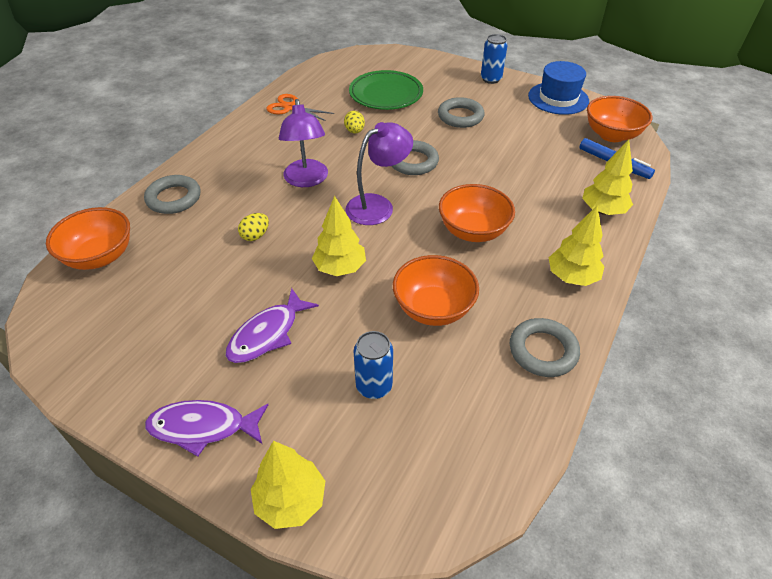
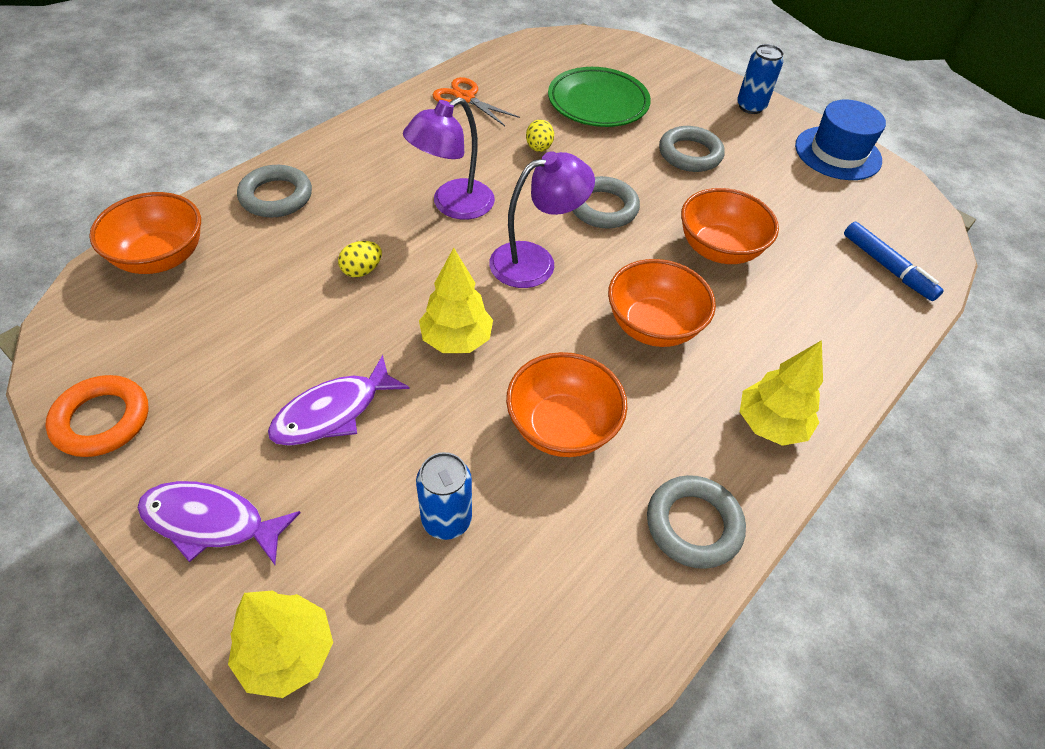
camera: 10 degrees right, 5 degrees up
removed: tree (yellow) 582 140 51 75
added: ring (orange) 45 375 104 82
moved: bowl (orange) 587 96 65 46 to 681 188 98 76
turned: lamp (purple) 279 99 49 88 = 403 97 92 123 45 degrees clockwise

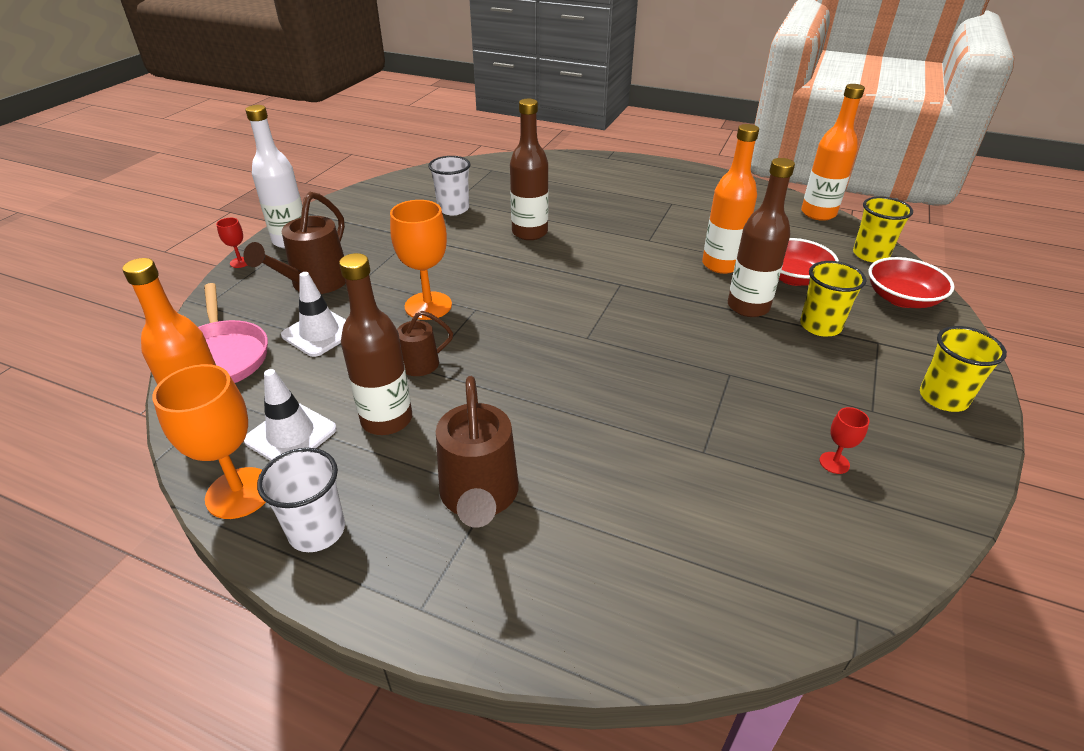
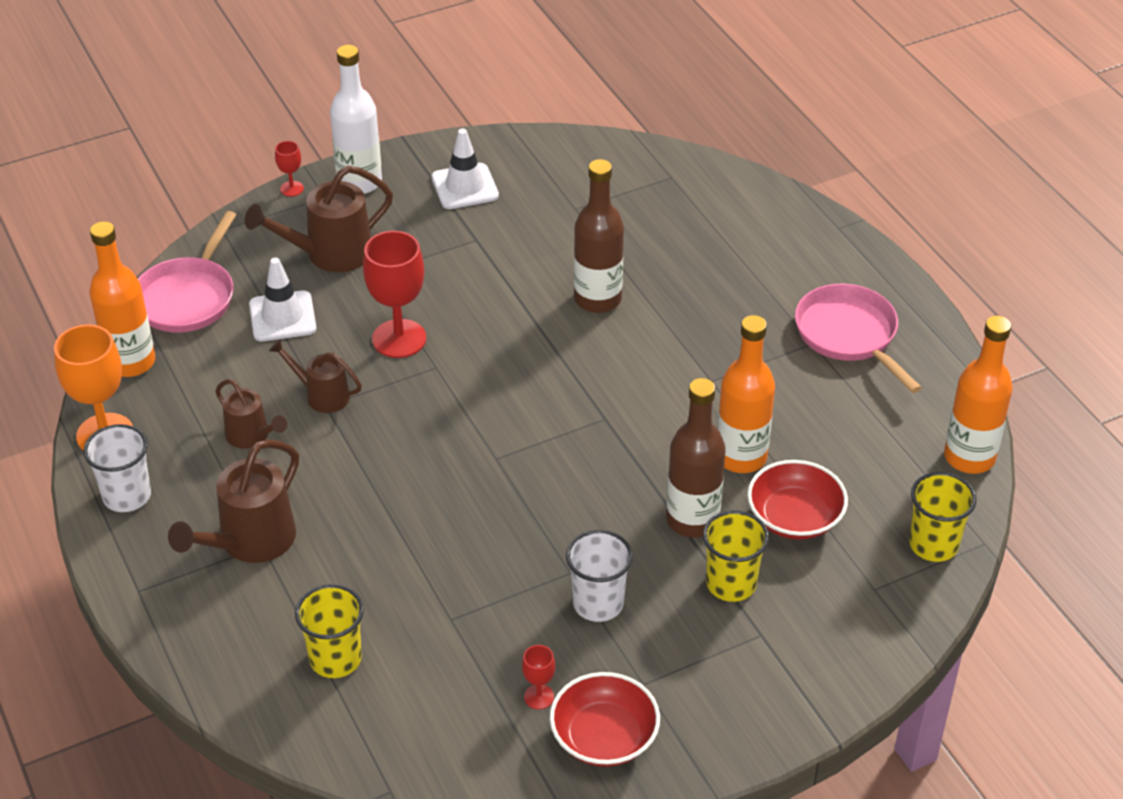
camera: 40 degrees right, 5 degrees up
added: pan (pink) 795 283 127 110
moved: cup (white) 428 156 43 59 to 566 530 67 92; bowl (red) 869 257 85 51 to 550 672 110 95; cup (yellow) 920 326 87 86 to 295 584 69 94; traffic cone (white) 244 369 93 92 to 431 129 68 80
replaced: bottle (brown) 339 253 73 182 to watering can (brown) 215 379 72 70
recoloured: goblet (orange) 390 200 62 120 to goblet (red) 363 231 63 127

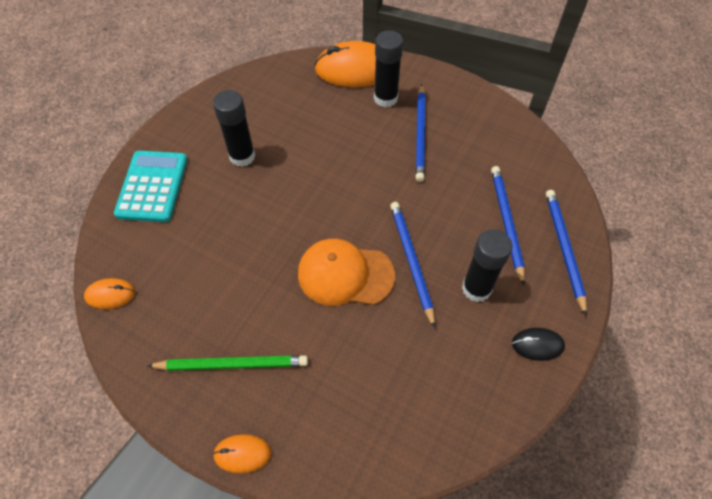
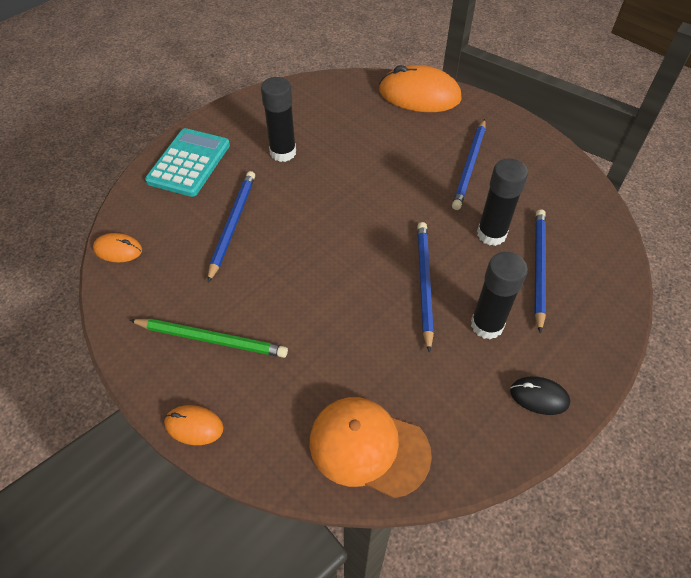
camera: 15 degrees right, 5 degrees down
moved: glue stick (black) 374 30 29 77 to 477 158 51 88; pencil (blue) 546 190 41 126 to 208 171 47 111; cap (orange) 298 239 97 67 to 310 397 122 101

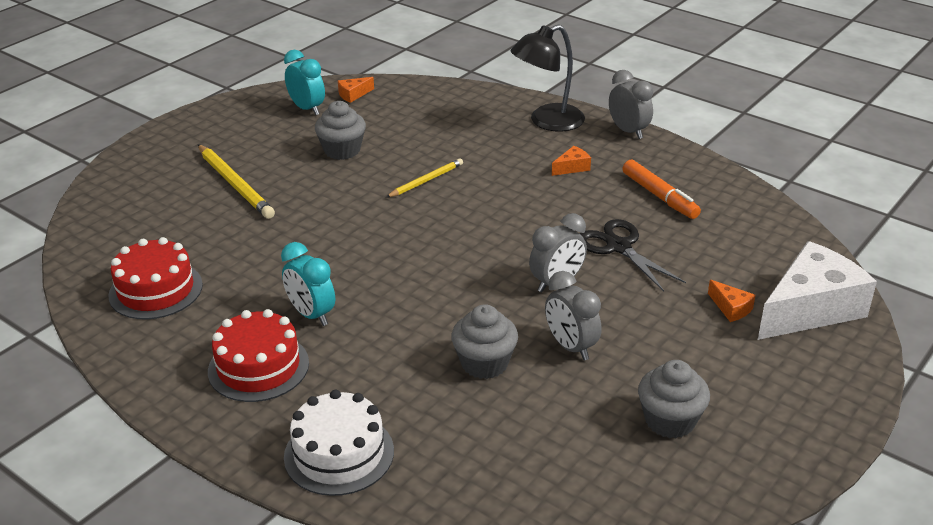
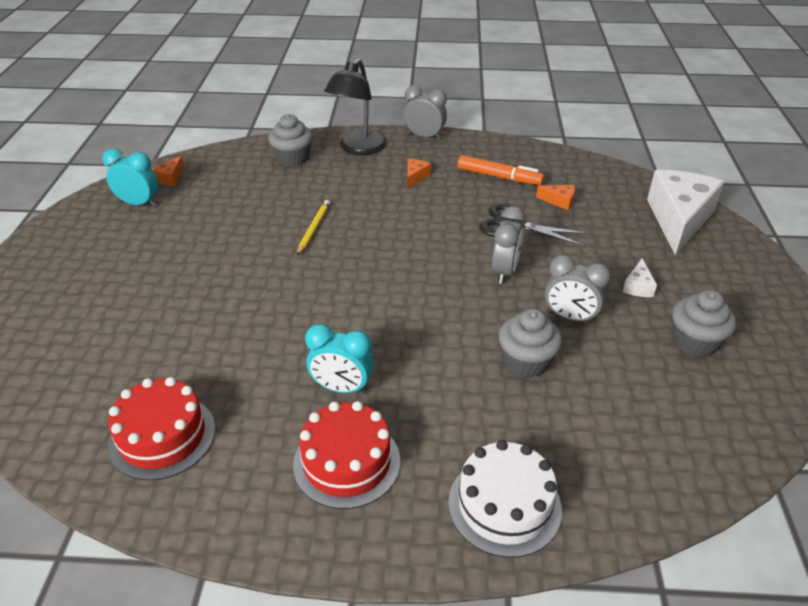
camera: 35 degrees left, 5 degrees up
removed: pencil (yellow) 198 144 77 75
added: cheese (white) 623 259 34 38
moved: cupcake (grey) 315 101 51 59 to 268 114 45 53; cheese (orange) 708 280 48 42 to 536 185 39 25

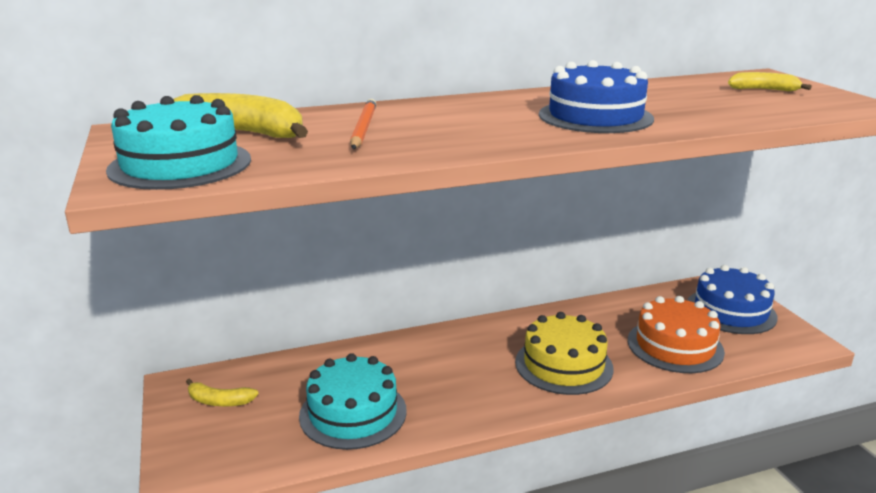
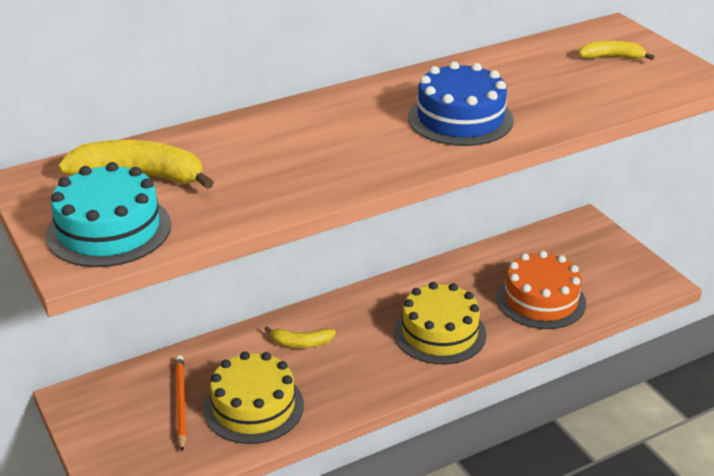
camera: 10 degrees left, 10 degrees up
removed: cake (blue) 687 265 91 69
moved: pencil (orange) 350 99 26 50 to 175 355 11 97; banana (yellow) 186 378 73 28 to 264 326 72 22
recoloured: cake (turquoise) 299 353 108 97 to cake (yellow) 203 352 101 92

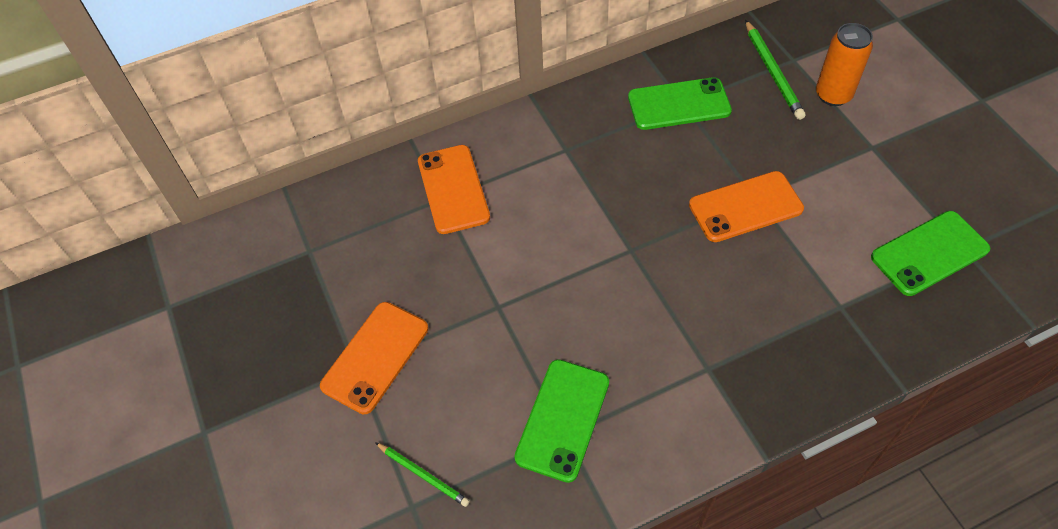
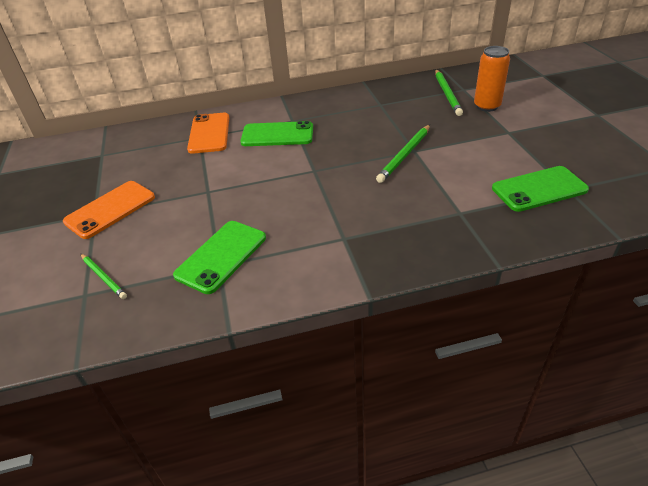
camera: 10 degrees right, 15 degrees down
moved: phone (green) 628 77 104 53 to 240 121 73 25
replaced: phone (orange) 689 171 115 71 to pencil (green) 376 125 54 58

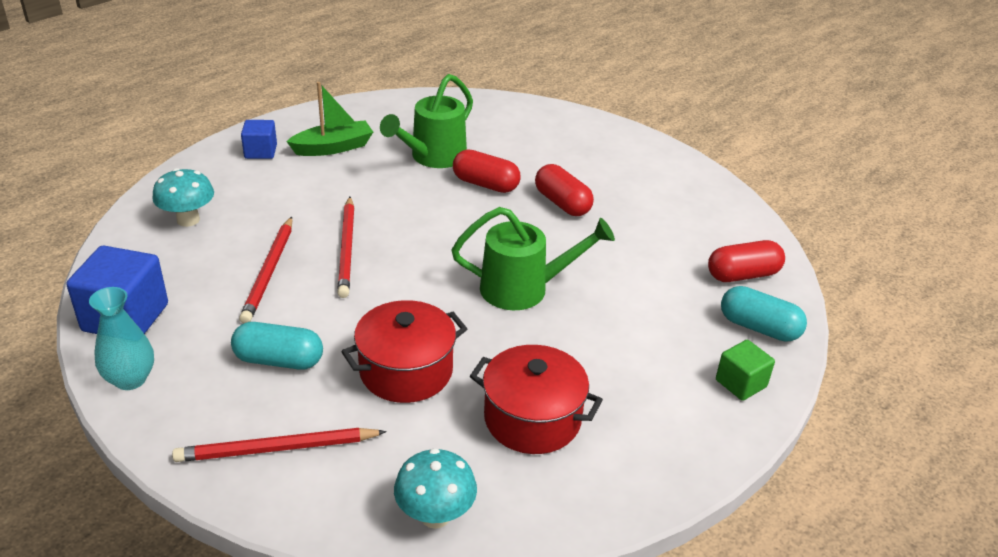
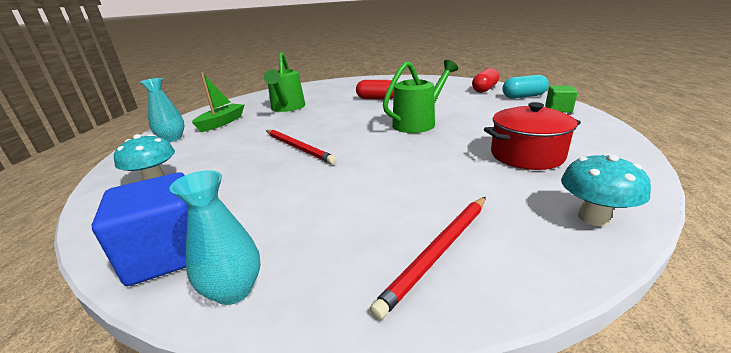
camera: 35 degrees left, 10 degrees down
removed: capsule (red) 453 150 67 43; pencil (red) 239 217 53 106; pot (red) 341 300 126 103; capsule (turquoise) 231 322 92 48
replaced: cube (blue) 241 120 36 39 to vase (turquoise) 140 78 45 64

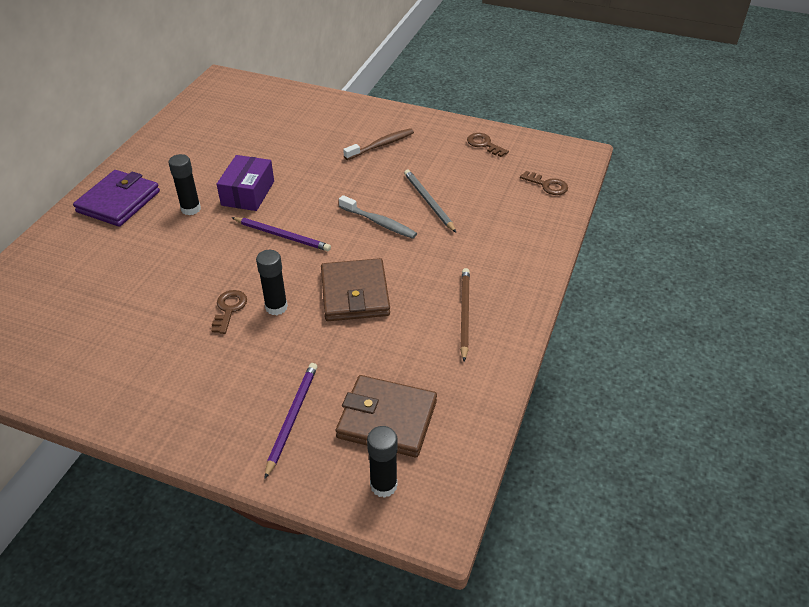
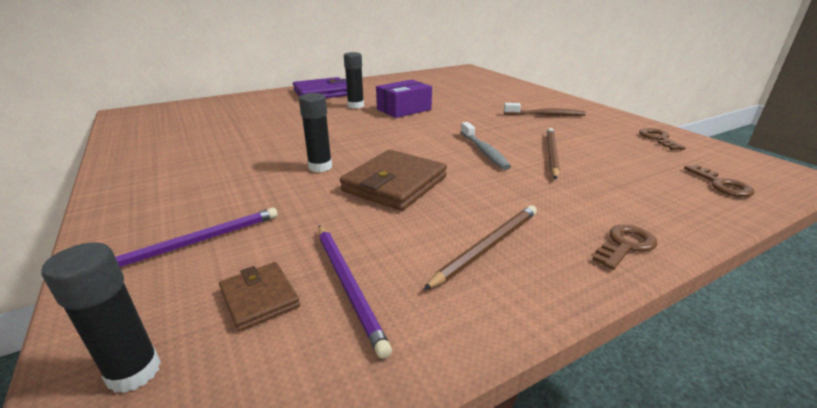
camera: 40 degrees right, 15 degrees down
moved: pencil (purple) 231 217 100 34 to 318 225 74 134; key (brown) 211 290 36 44 to 592 225 66 45
recoloured: pencil (grey) 404 170 52 62 to pencil (brown) 547 128 13 51
resized: wallet (brown) 336 375 101 82 = 219 262 81 70 x0.54

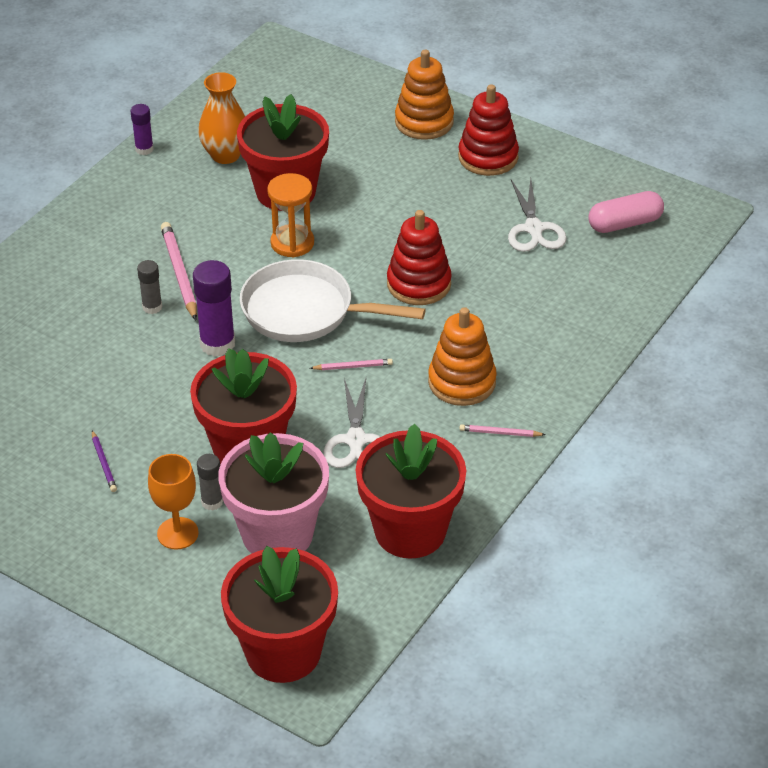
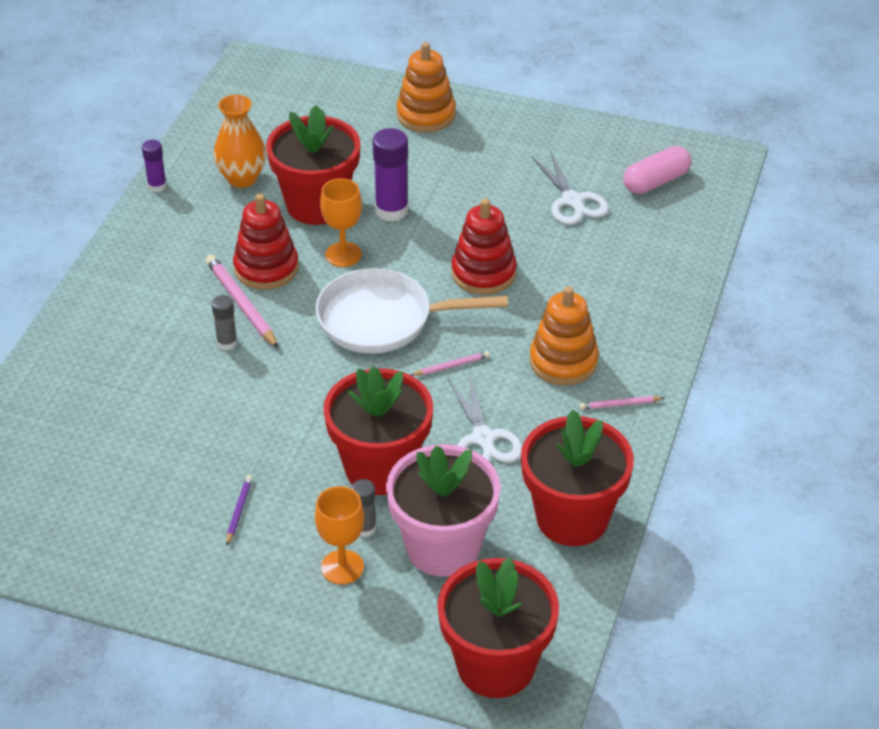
camera: 15 degrees left, 0 degrees up
moved: stacking toy (red) 458 84 61 92 to 233 194 66 96; glue stick (purple) 193 260 42 96 to 372 128 37 94
replaced: hourglass (orange) 267 173 47 85 to goblet (orange) 320 178 42 89
turned: pencil (purple) 92 430 25 62 = 226 475 26 70 135 degrees counterclockwise

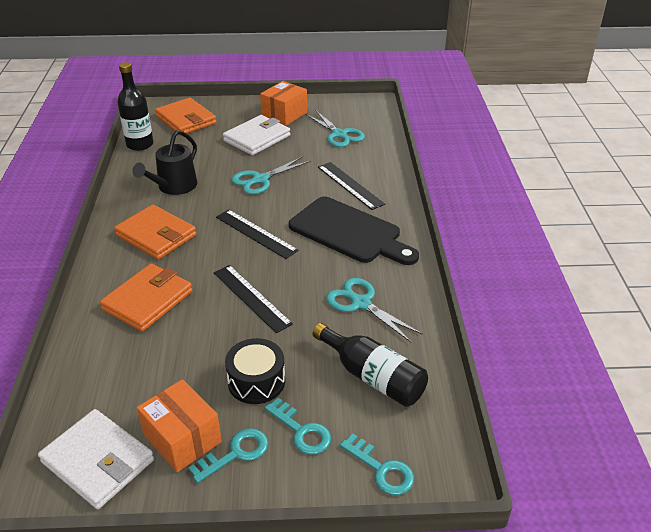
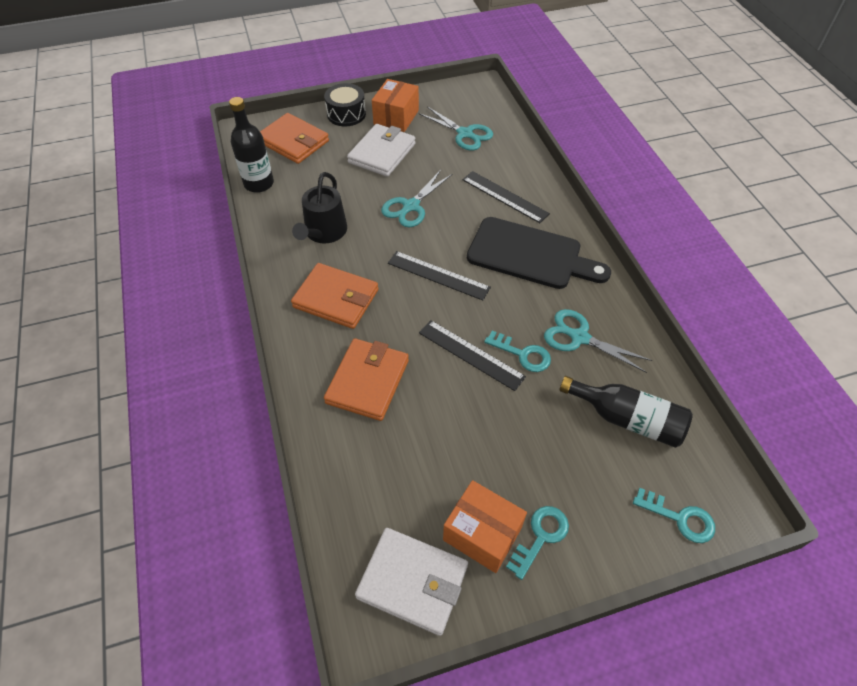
camera: 15 degrees left, 15 degrees up
moved: drum (black) 225 338 60 66 to 324 83 42 44; key (turquoise) 265 398 66 57 to 484 331 67 41

